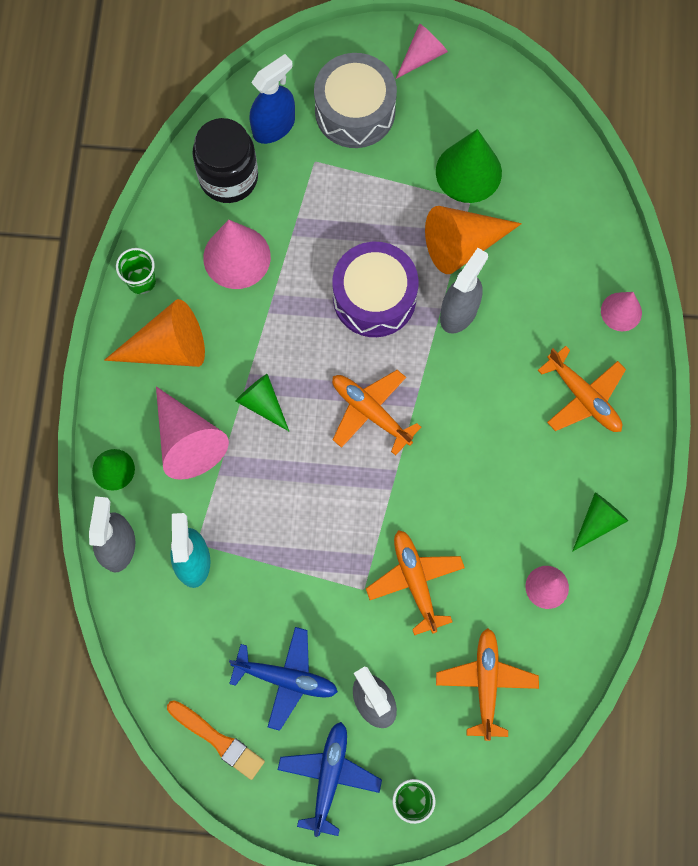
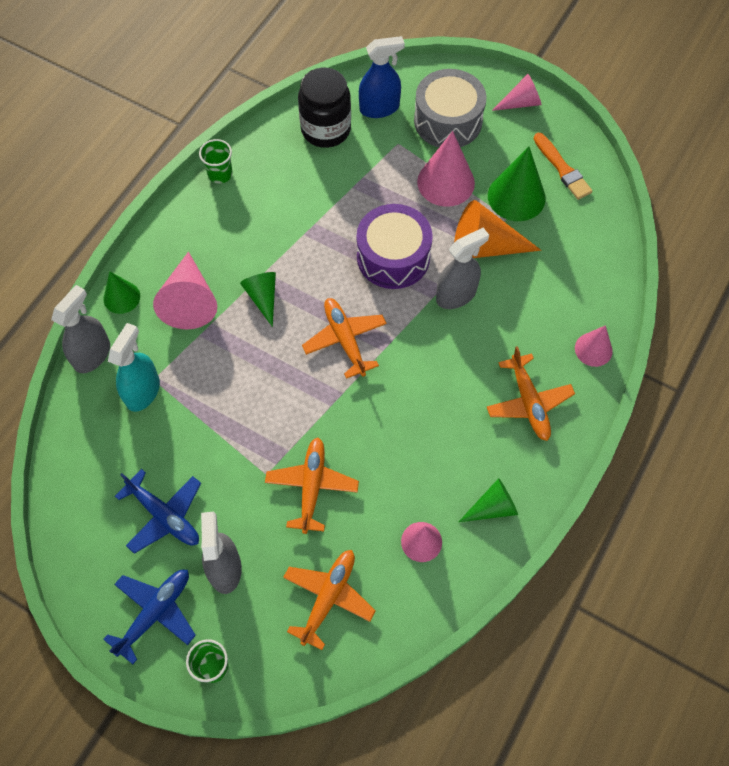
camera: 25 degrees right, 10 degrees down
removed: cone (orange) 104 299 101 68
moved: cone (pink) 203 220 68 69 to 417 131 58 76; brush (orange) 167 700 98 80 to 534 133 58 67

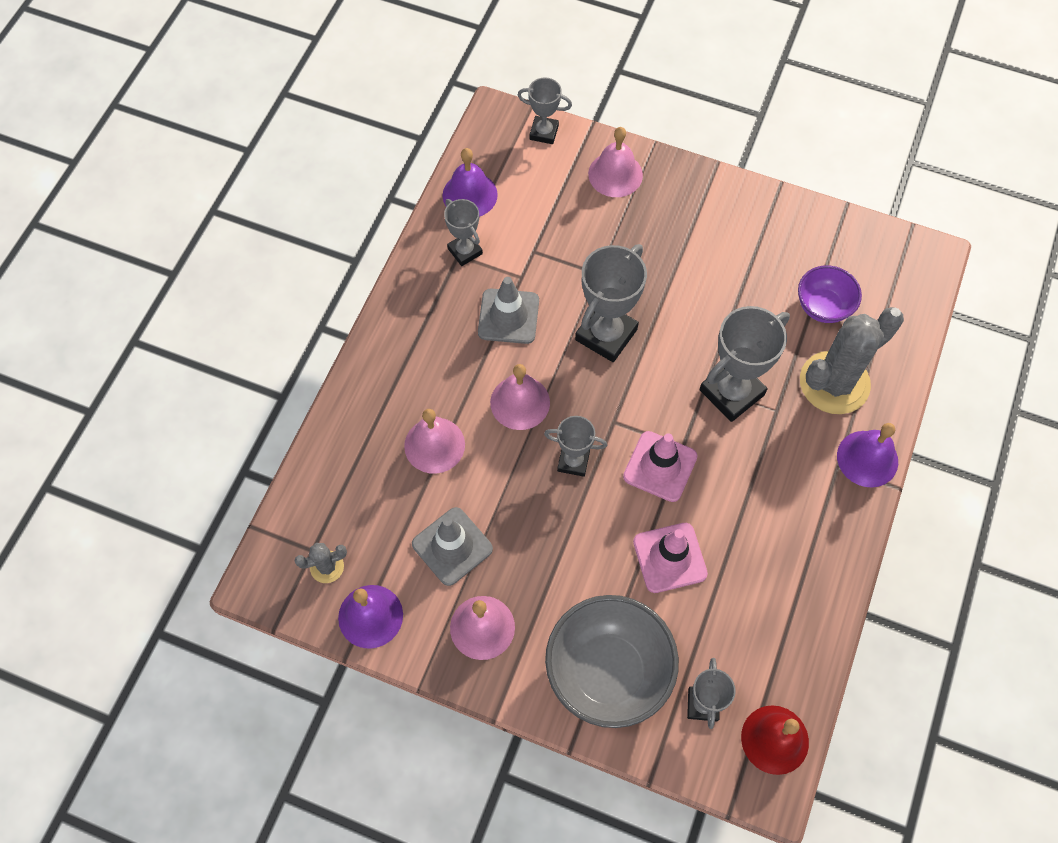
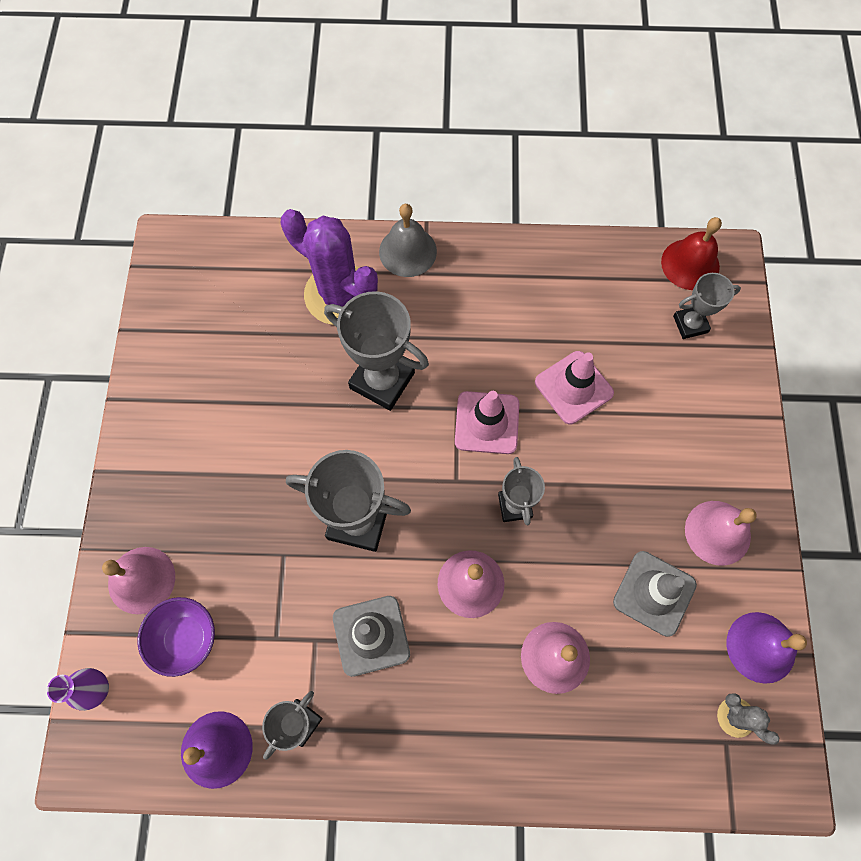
camera: 110 degrees left, 5 degrees up
removed: bowl (grey) 545 595 134 133
moved: bowl (purple) 798 265 64 58 to 137 597 78 80
replaced: trophy (grey) 518 78 54 66 to vase (purple) 47 668 62 43
recoloured: cactus (grey) 800 307 104 107 to cactus (purple) 281 209 97 116; bell (purple) 837 423 61 65 to bell (grey) 379 204 58 73

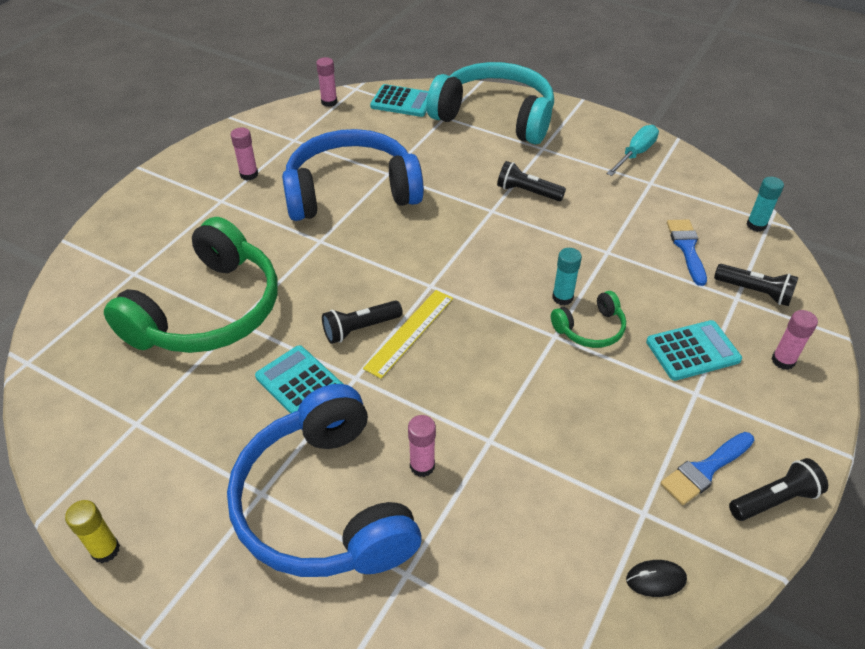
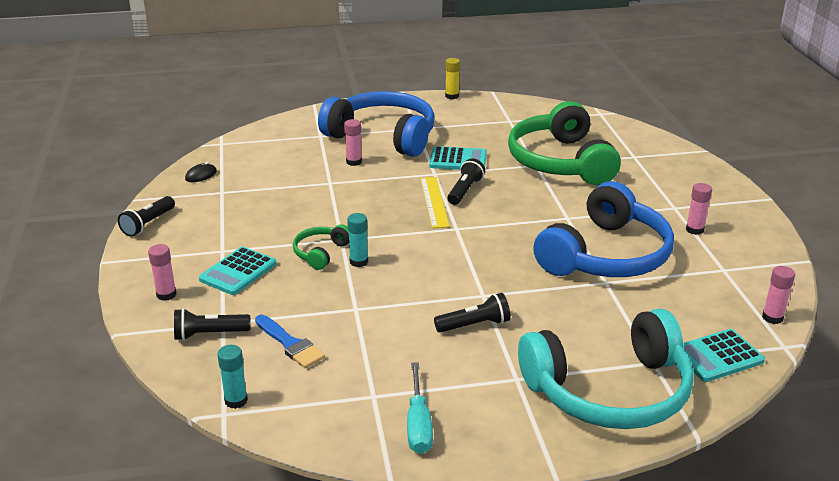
camera: 140 degrees right, 15 degrees down
removed: brush (blue) 660 432 94 73

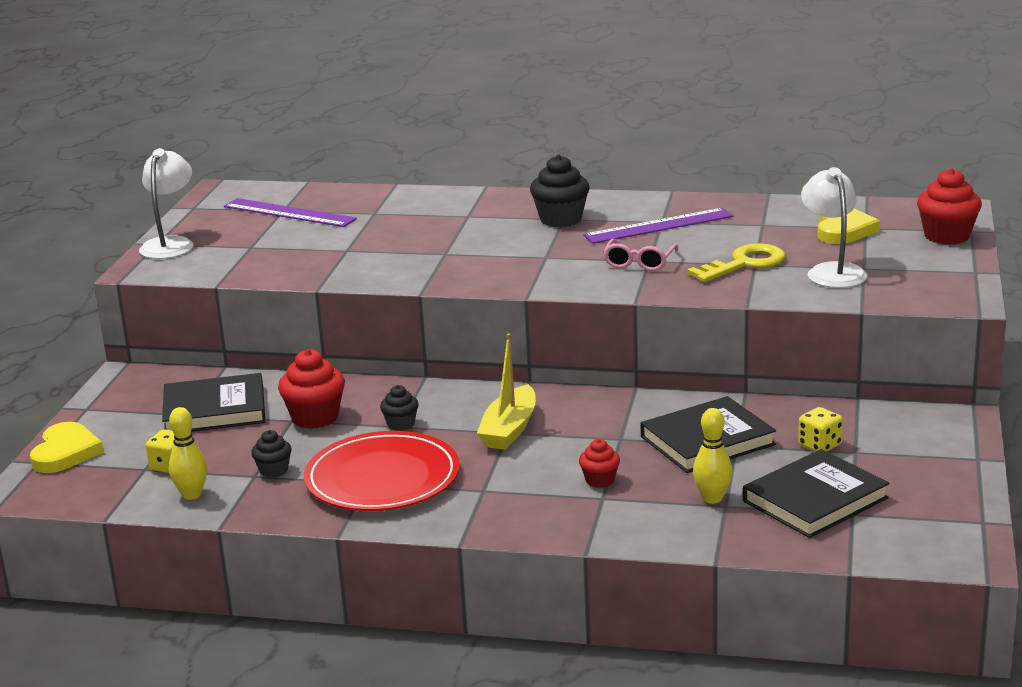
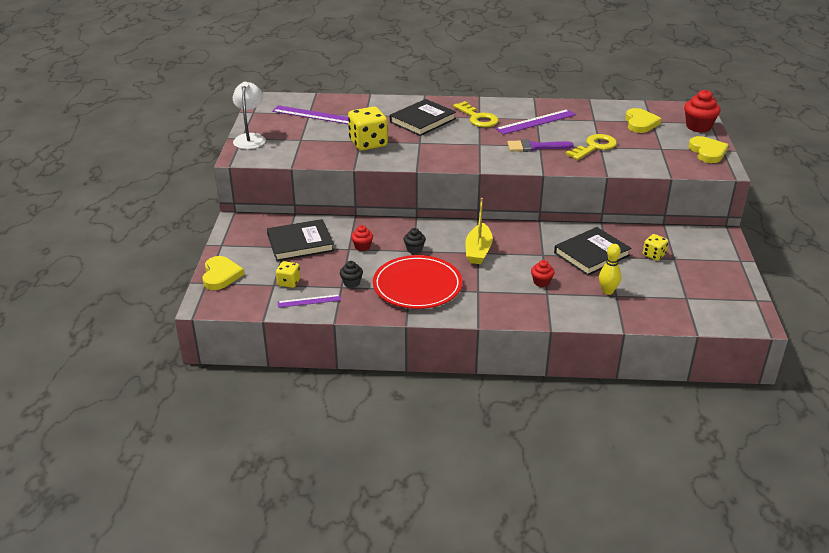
camera: 10 degrees left, 10 degrees up
removed: lamp (white) 801 167 66 121
added: dice (yellow) 348 107 40 44; heart (yellow) 688 136 41 27
moved: book (black) 743 449 146 89 to 390 99 66 37
replaced: cupcake (black) 530 155 59 72 to key (yellow) 453 101 46 26; glasses (pink) 603 239 75 32 to brush (purple) 507 139 67 13; bowling pin (yellow) 169 407 38 93 to ruler (purple) 277 294 64 14
resized: cupcake (red) 278 349 67 80 = 351 225 22 26 x0.57

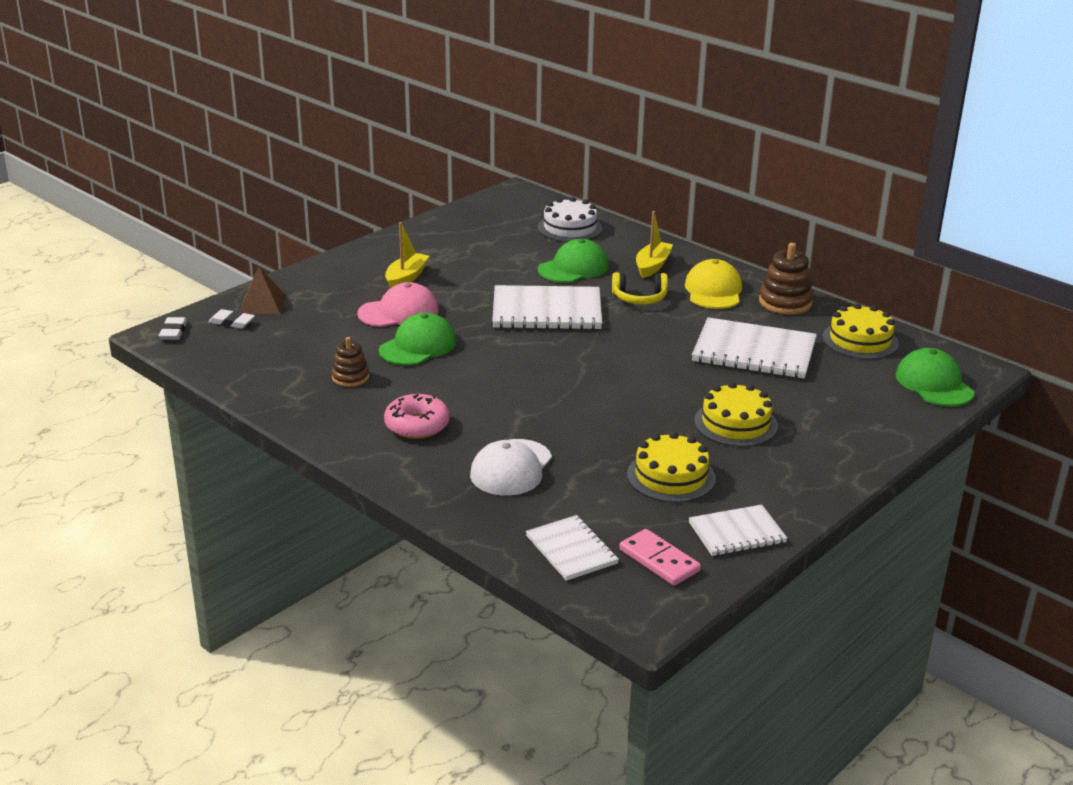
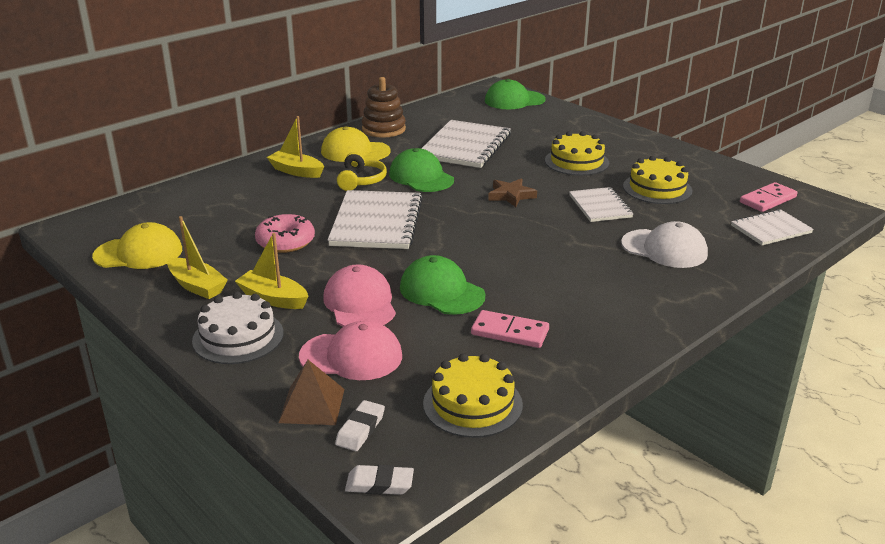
camera: 85 degrees left, 0 degrees up
added: star (brown) 488 178 49 29; boat (yellow) 167 216 60 83; cap (yellow) 92 222 90 47; cap (pink) 299 321 103 59
moved: cake (white) 538 197 65 45 to 192 292 92 72; cap (green) 538 239 71 44 to 389 148 65 44; cake (yellow) 822 303 77 56 to 423 353 100 85; donut (pink) 384 394 66 45 to 255 214 60 39; notebook (white) 689 505 99 51 to 569 187 64 35
replaced: stacking toy (brown) 332 337 37 50 to domino (pink) 471 310 78 38

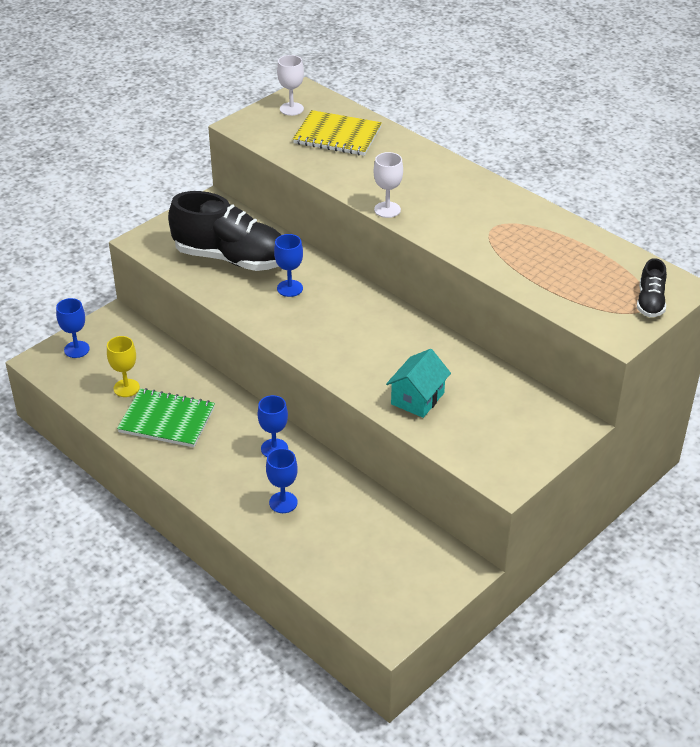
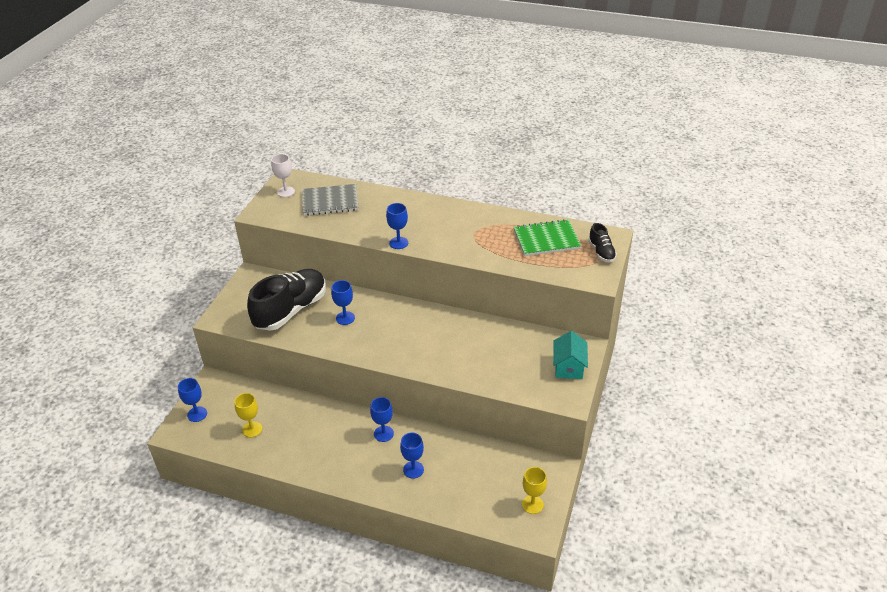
camera: 25 degrees left, 0 degrees up
added: goblet (yellow) 522 467 25 47
moved: house (turquoise) 386 349 65 69 to 553 331 35 48; notebook (green) 117 388 98 59 to 513 219 68 37
recoloured: notebook (yellow) 293 110 89 46 to notebook (grey) 302 184 57 32; goblet (white) 374 152 29 66 to goblet (blue) 386 203 22 46
turned: shoe (black) 168 191 113 80 = 247 269 79 62 45 degrees counterclockwise

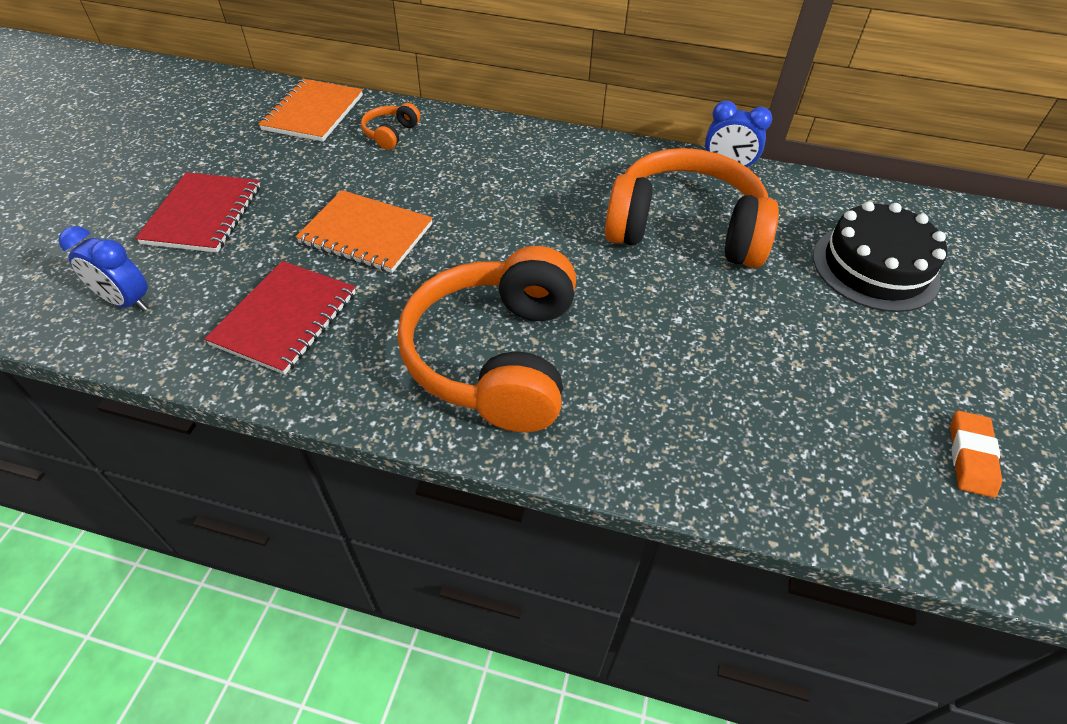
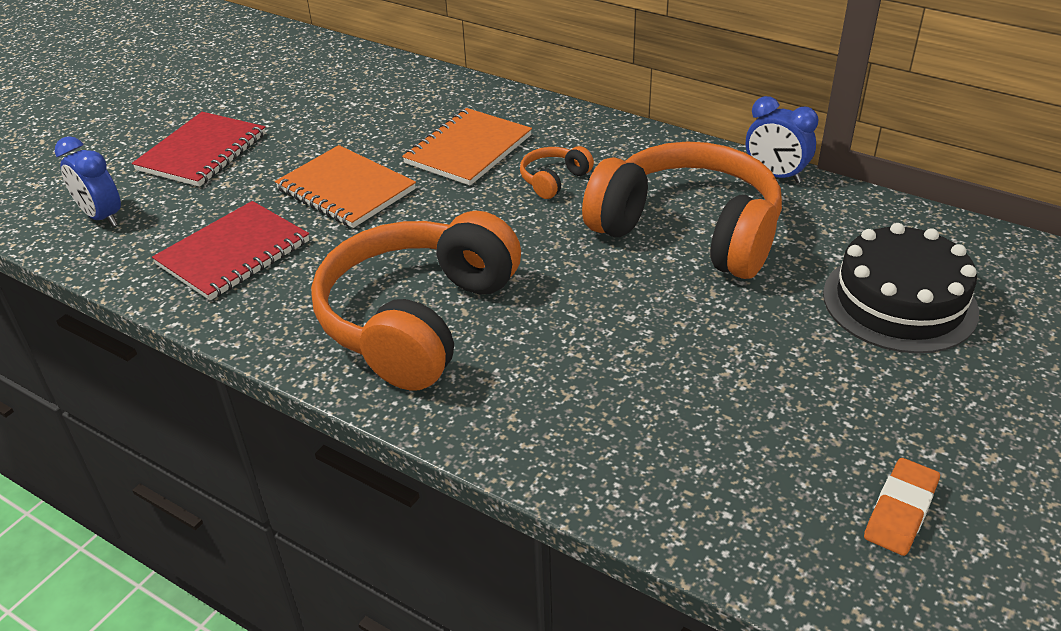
camera: 20 degrees right, 10 degrees down
moved: notebook (orange) 258 79 105 63 to 402 108 130 78; headphones (orange) 361 103 59 47 to 520 146 74 53

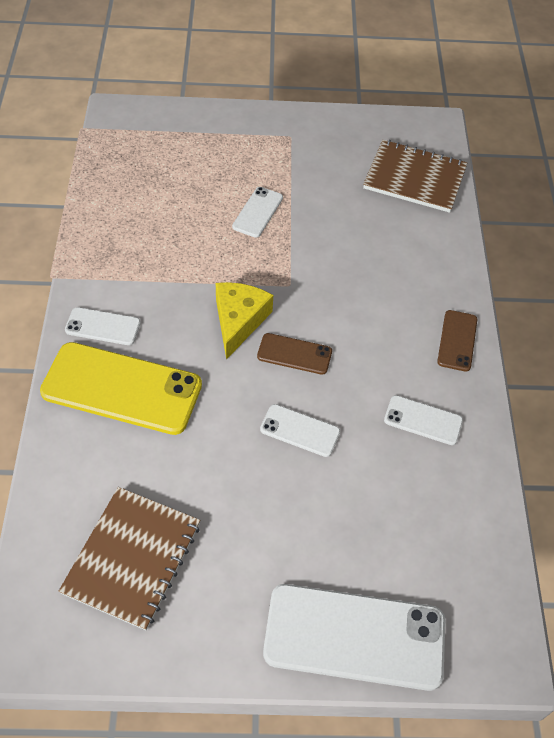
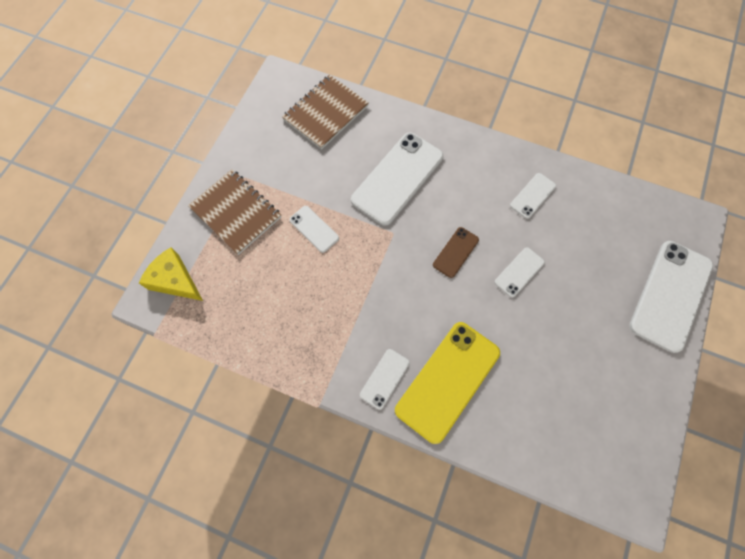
camera: 65 degrees left, 15 degrees up
removed: phone (brown) 437 310 40 62
added: phone (white) 351 132 92 94
moved: cheese (yellow) 216 282 57 78 to 139 248 64 53; notebook (brown) 59 487 141 144 to 188 169 93 86

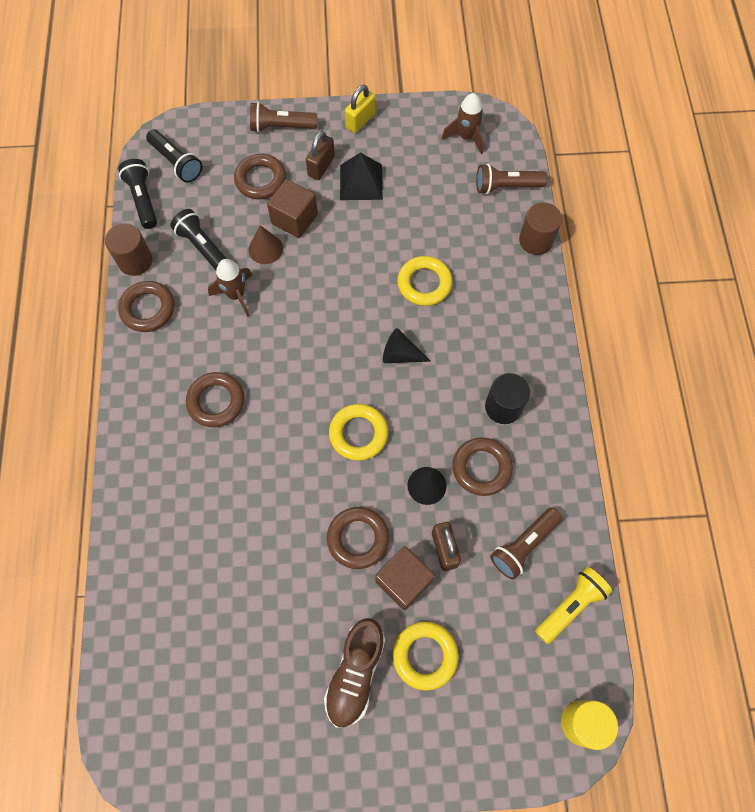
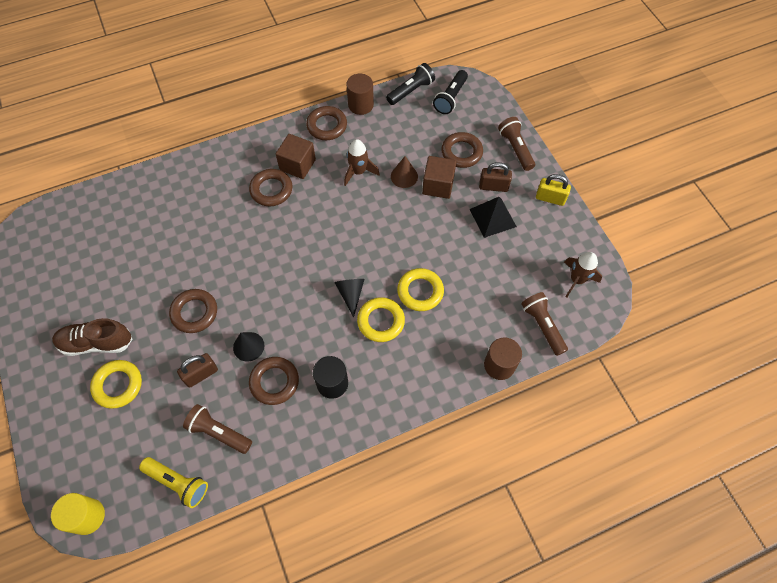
camera: 70 degrees right, 5 degrees down
removed: flashlight (black) 170 209 57 61
moved: ring (yellow) 329 404 59 57 to 357 297 48 45; cube (brown) 375 546 60 64 to 276 134 40 45

